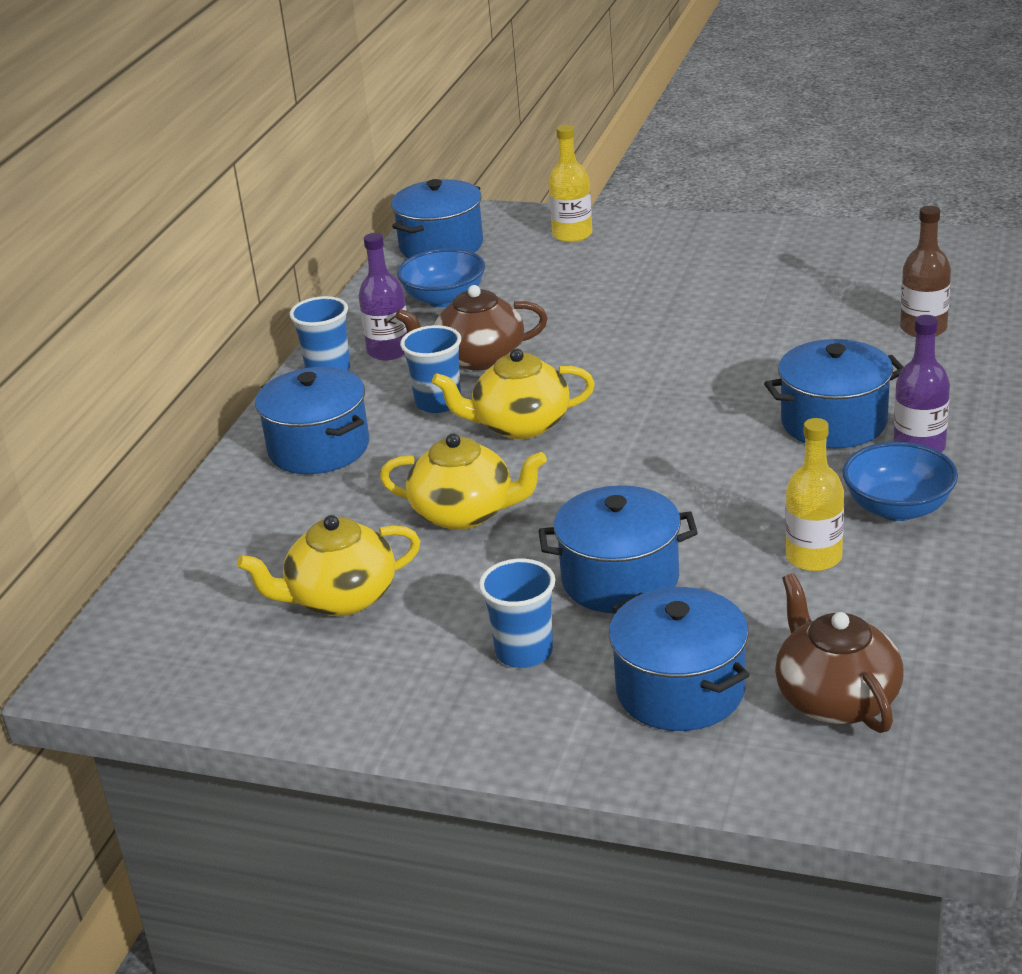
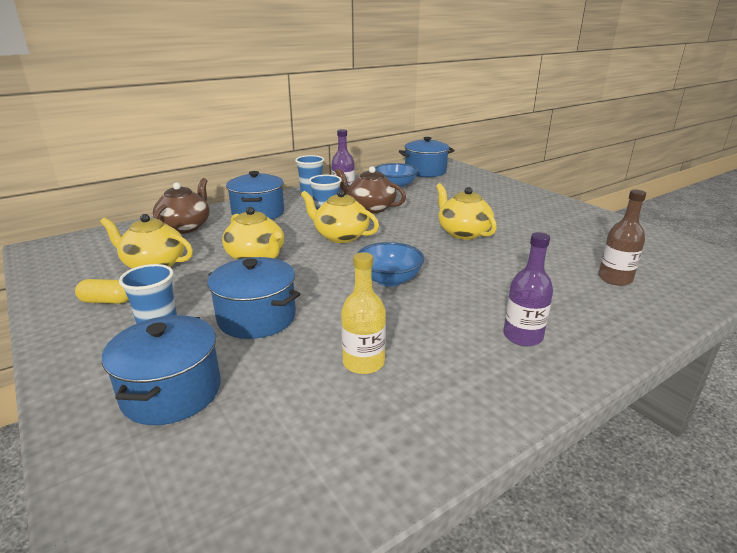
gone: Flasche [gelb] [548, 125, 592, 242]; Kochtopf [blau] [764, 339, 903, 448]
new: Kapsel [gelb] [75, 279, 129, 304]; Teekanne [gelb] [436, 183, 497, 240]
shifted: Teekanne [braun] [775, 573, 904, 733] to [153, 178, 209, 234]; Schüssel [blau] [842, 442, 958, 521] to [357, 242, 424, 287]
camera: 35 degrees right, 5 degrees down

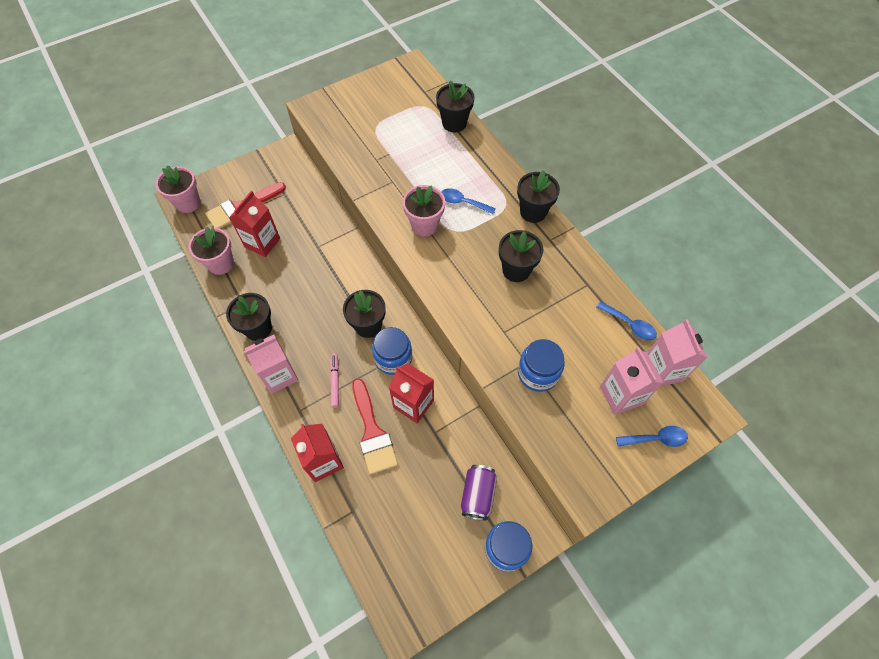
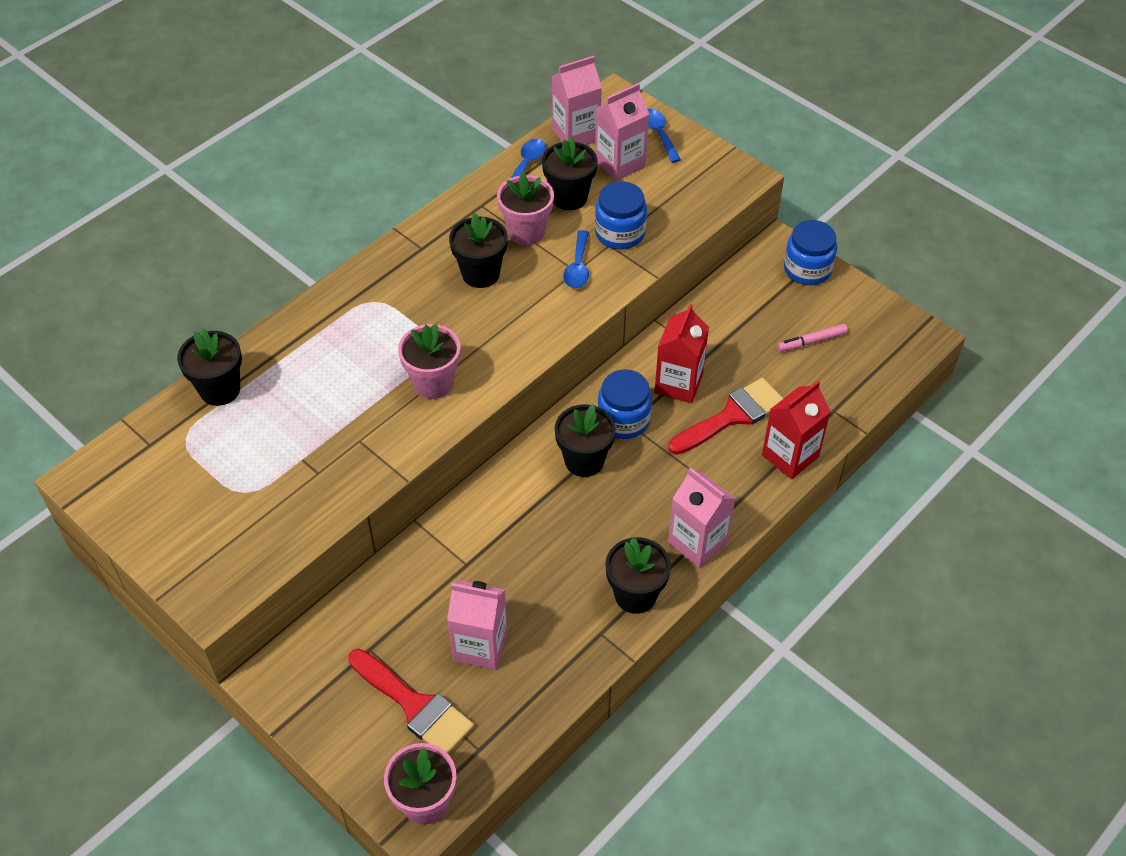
gone: Dose [lila] [461, 465, 497, 521]
shifted: Blumentopf [rosa] [189, 227, 234, 275] to [497, 172, 554, 245]; Filzstift [rosa] [330, 353, 339, 408] to [777, 324, 848, 352]; Löffel [blau] [441, 188, 496, 214] to [563, 230, 589, 288]; Blumentopf [schwarz] [517, 170, 560, 223] to [542, 137, 598, 210]
repainted: Getränkekarton [rot] [229, 191, 280, 257] to Getränkekarton [rosa] [447, 580, 508, 670]
camera: 105 degrees left, 10 degrees down

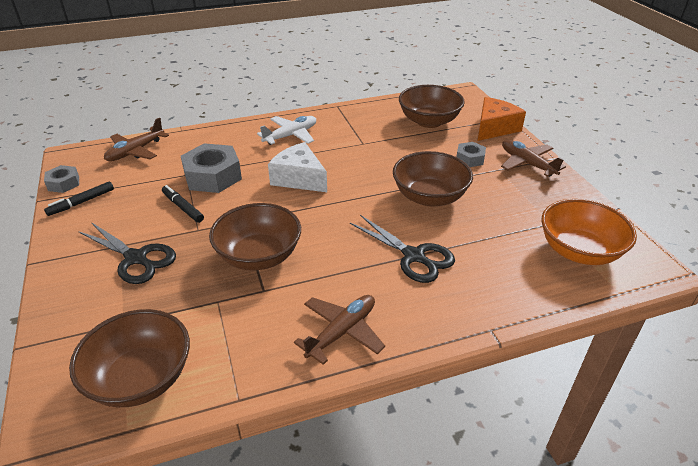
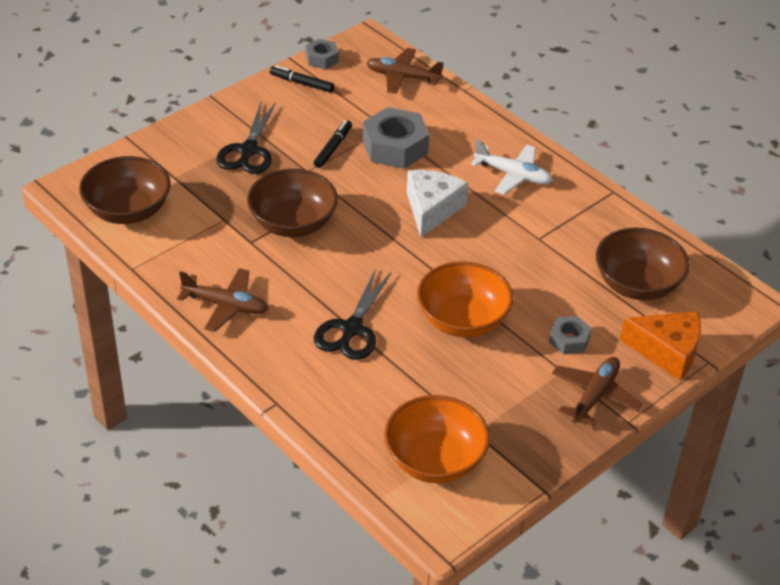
repainted: Schüssel [braun] [393, 151, 473, 207] to Schüssel [orange] [417, 261, 513, 337]
camera: 65 degrees right, 5 degrees up

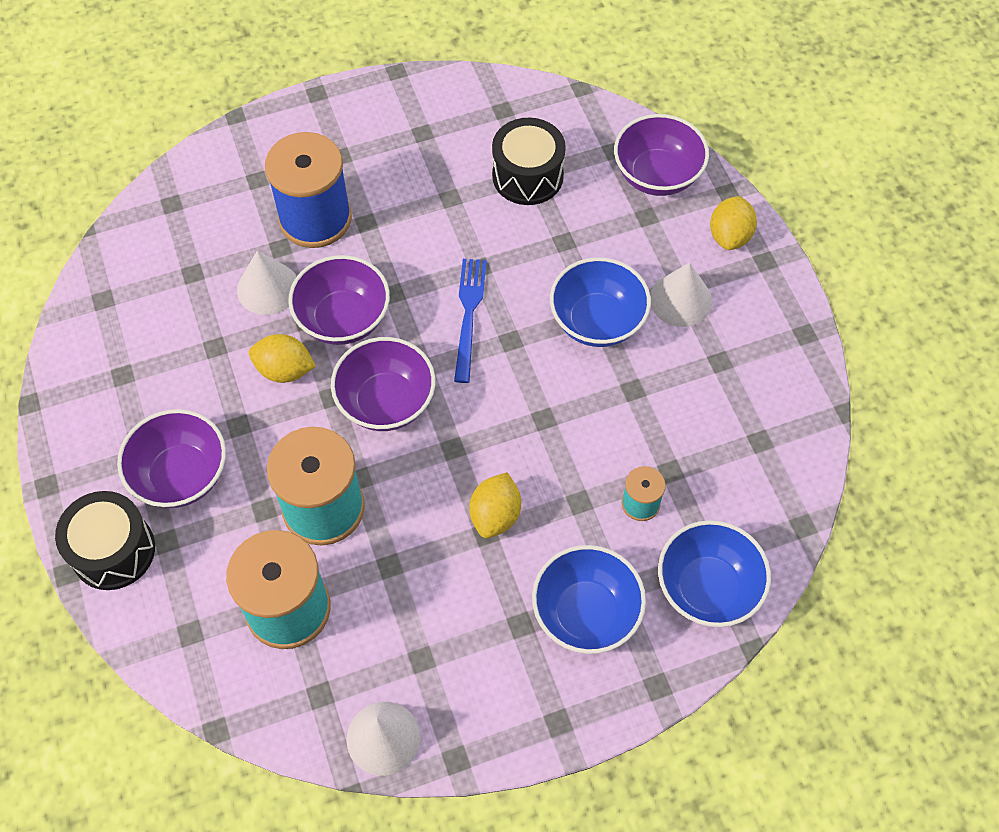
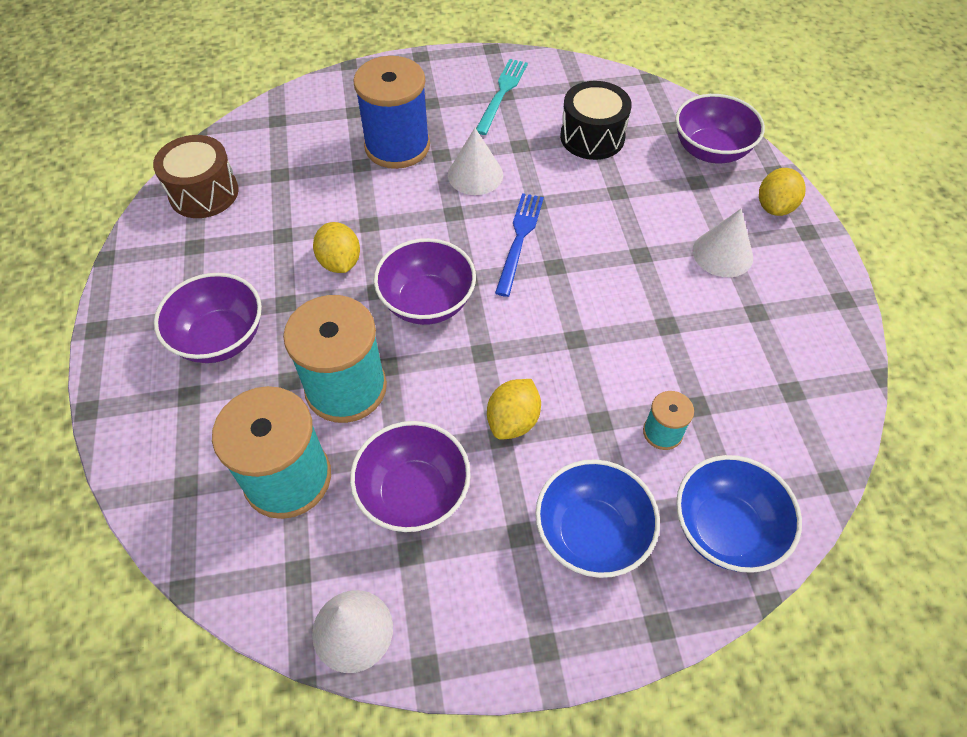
gone: Trommel [schwarz] [55, 491, 155, 590]; Schüssel [blau] [550, 257, 651, 347]
new: Trommel [braun] [153, 135, 239, 218]; Gabel [türkis] [476, 59, 528, 135]
shifted: Kegel [weiß] [237, 250, 297, 315] to [448, 128, 503, 195]; Schüssel [lila] [288, 255, 390, 345] to [350, 421, 471, 532]
rotated: Zitrone [gelb] [249, 334, 316, 383] = [313, 222, 360, 273] 45 degrees clockwise
camera: 10 degrees right, 5 degrees down

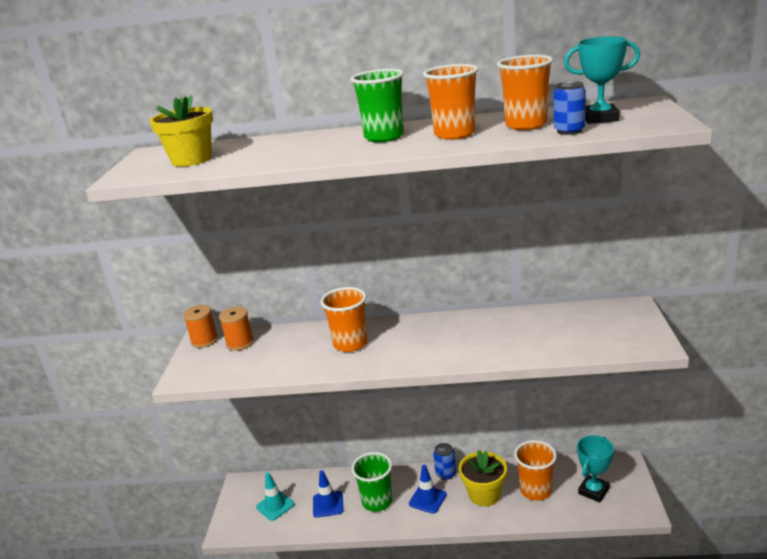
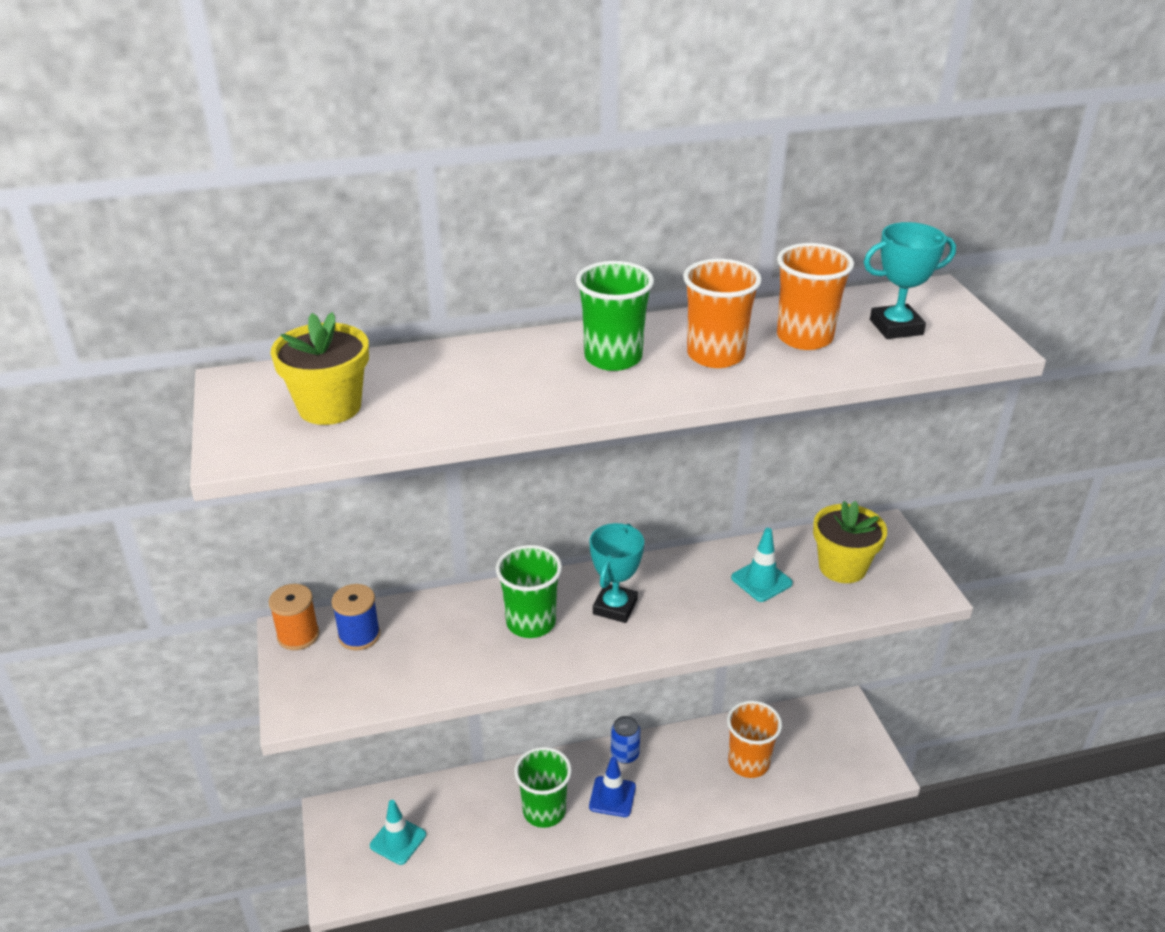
gone: Leitkegel [blau] [313, 470, 344, 518]; Dose [blau] [554, 81, 586, 135]
new: Leitkegel [türkis] [731, 528, 793, 602]
shifted: Blumentopf [gelb] [459, 450, 507, 506] to [813, 501, 887, 583]; Pokal [türkis] [577, 435, 614, 502] to [590, 523, 644, 623]
repainted: Garnrolle [orange] [219, 307, 254, 351] to Garnrolle [blau] [332, 584, 380, 650]; Becher [orange] [321, 287, 367, 352] to Becher [grün] [496, 545, 562, 638]
camera: 20 degrees left, 10 degrees up

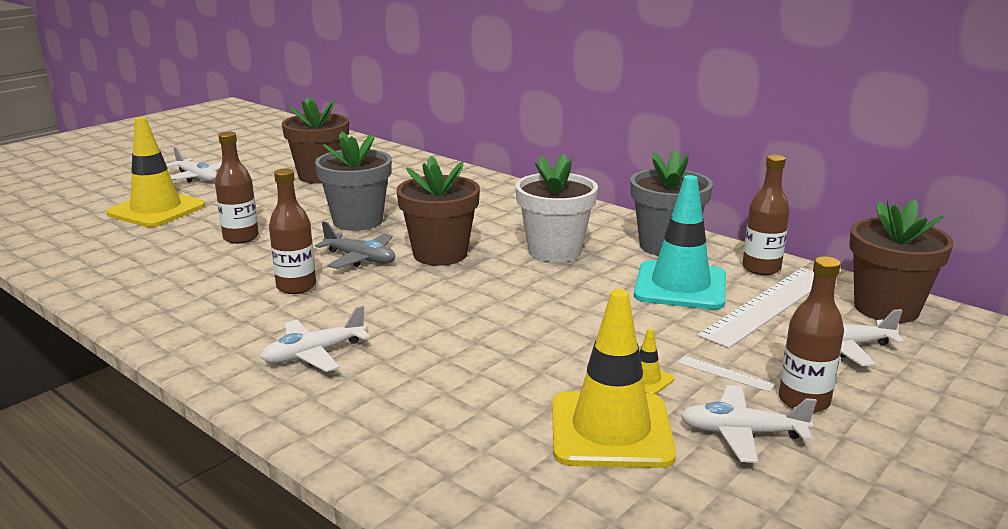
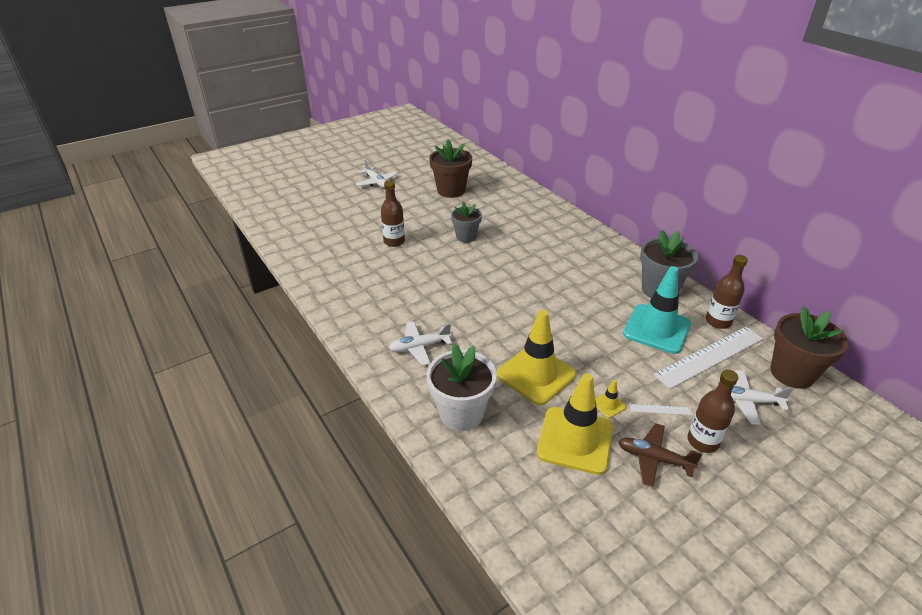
gone: Flasche [braun] [269, 168, 316, 294]; Flugzeug [grau] [315, 221, 395, 269]; Blumentopf [braun] [396, 156, 480, 266]
shifted: Leitkegel [gelb] [106, 117, 205, 227] to [496, 310, 576, 405]; Blumentopf [weiß] [515, 154, 598, 262] to [427, 344, 497, 431]
repainted: Flugzeug [weiß] [680, 385, 817, 463] to Flugzeug [braun] [618, 423, 702, 487]
rotated: Lineal [weiß] [678, 356, 775, 392] = [630, 404, 692, 415] 45 degrees counterclockwise
scaled: Blumentopf [grau] [315, 131, 392, 231] = [451, 202, 482, 243] x0.65
camera: 15 degrees right, 15 degrees up

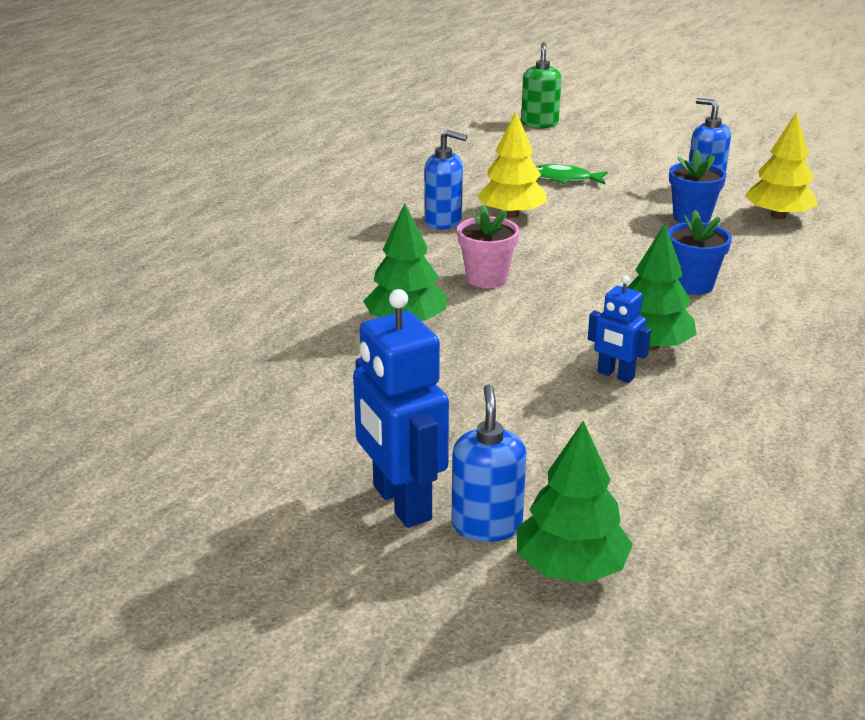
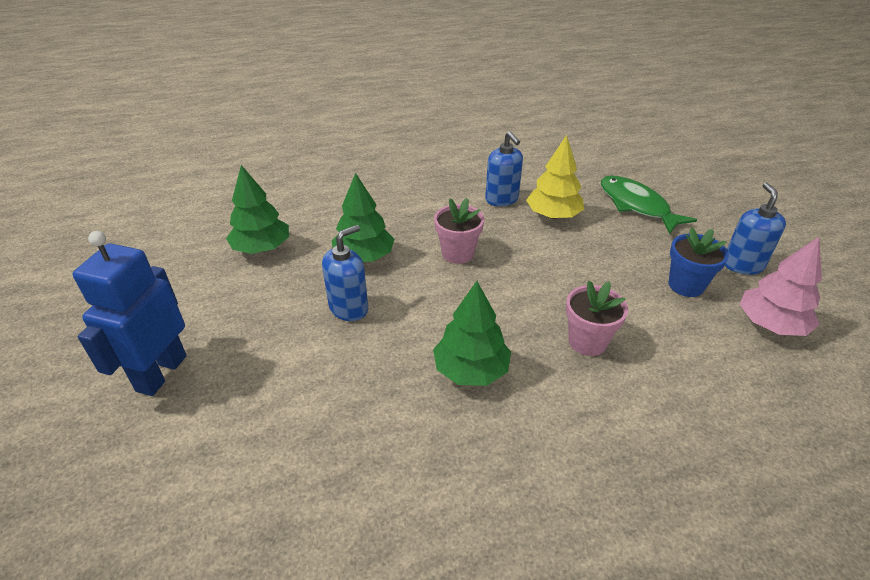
gone: Seifenspender [grün] [521, 42, 561, 128]; Roboter [blau] [588, 276, 651, 383]
shifted: Seifenspender [blau] [452, 384, 527, 542] to [322, 225, 368, 321]; Baum [grün] [517, 421, 633, 583] to [226, 165, 289, 254]
repainted: Blumentopf [blau] [668, 210, 732, 295] to Blumentopf [rosa] [566, 281, 628, 356]; Baum [gelb] [745, 112, 818, 219] to Baum [rosa] [740, 237, 822, 336]
scaled: Fisch [grün] [536, 164, 608, 184] = [601, 175, 697, 234] x1.54
camera: 45 degrees right, 10 degrees up

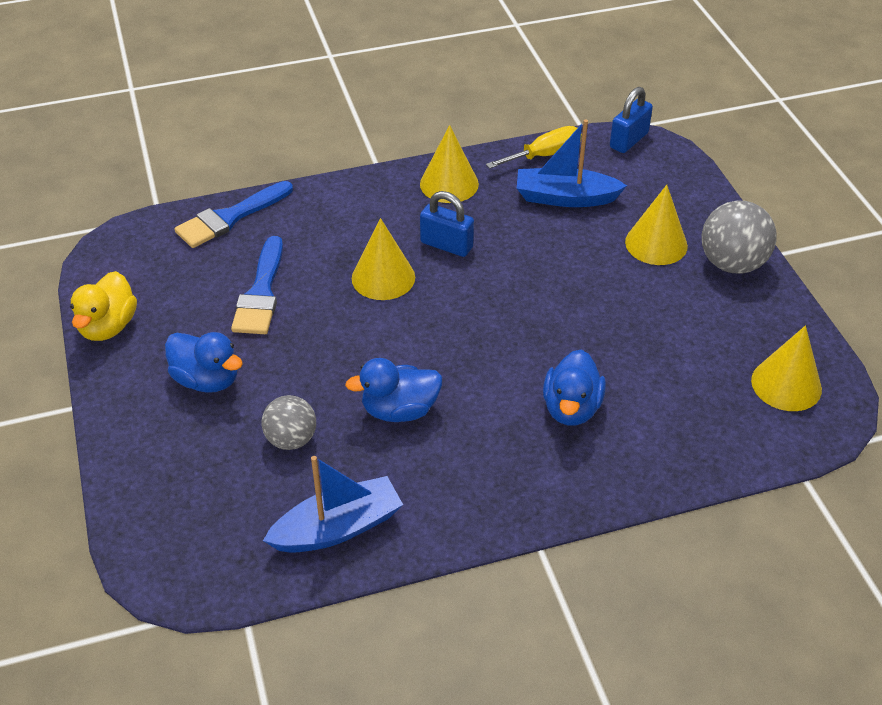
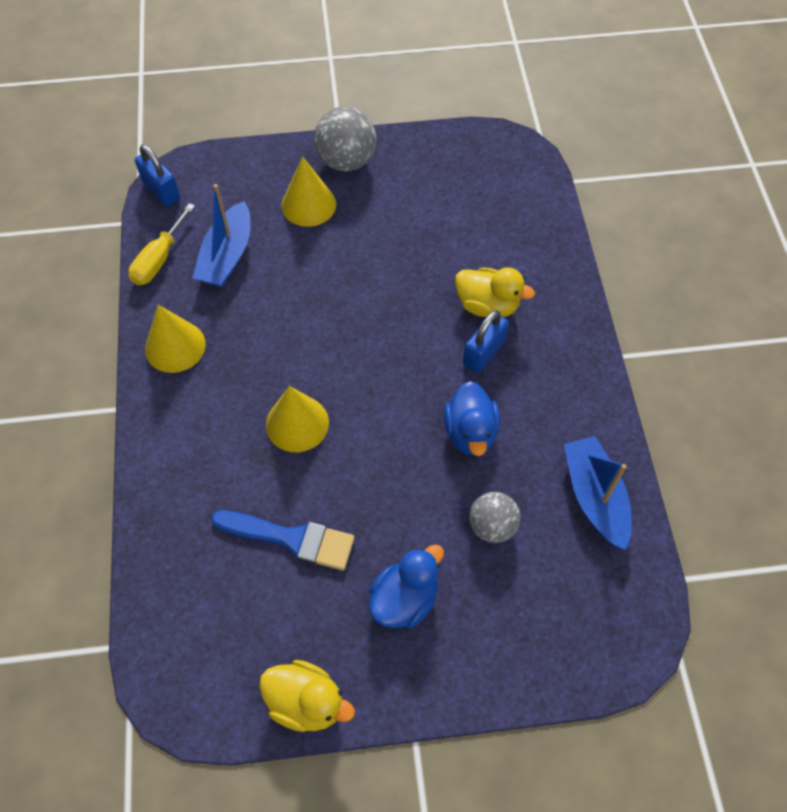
gone: Pinsel [blau] [174, 181, 293, 248]; Kegel [gelb] [751, 325, 822, 411]
shifted: Vorhängeschloss [blau] [420, 191, 474, 257] to [463, 310, 509, 373]
repainted: Ente [blau] [543, 350, 606, 425] to Ente [gelb] [455, 267, 535, 317]
rotated: Schraubenzieher [gelb] [486, 126, 582, 169] = [128, 203, 195, 285] 135 degrees counterclockwise
camera: 80 degrees left, 15 degrees up

